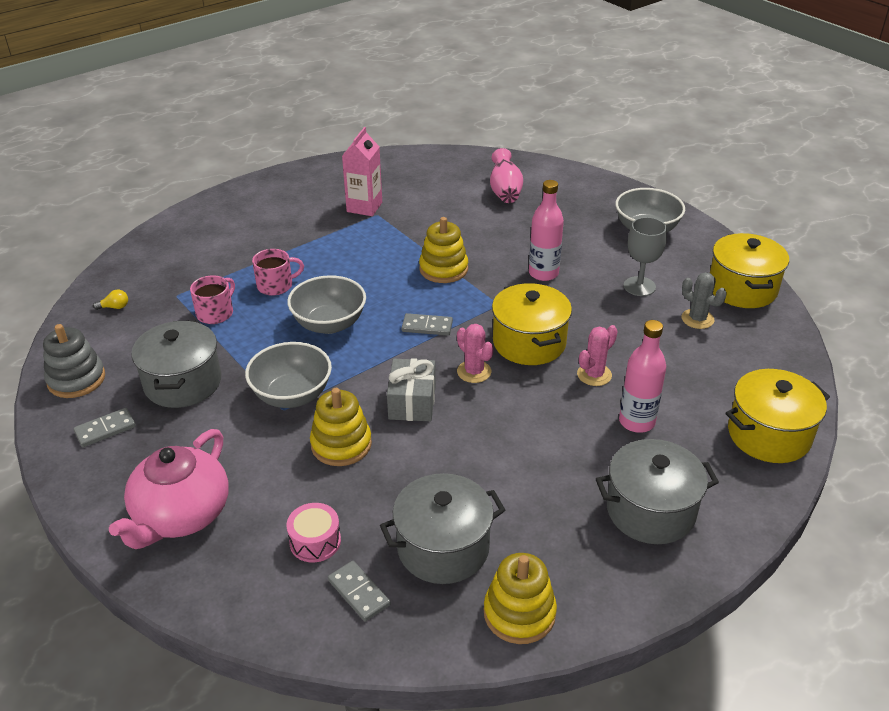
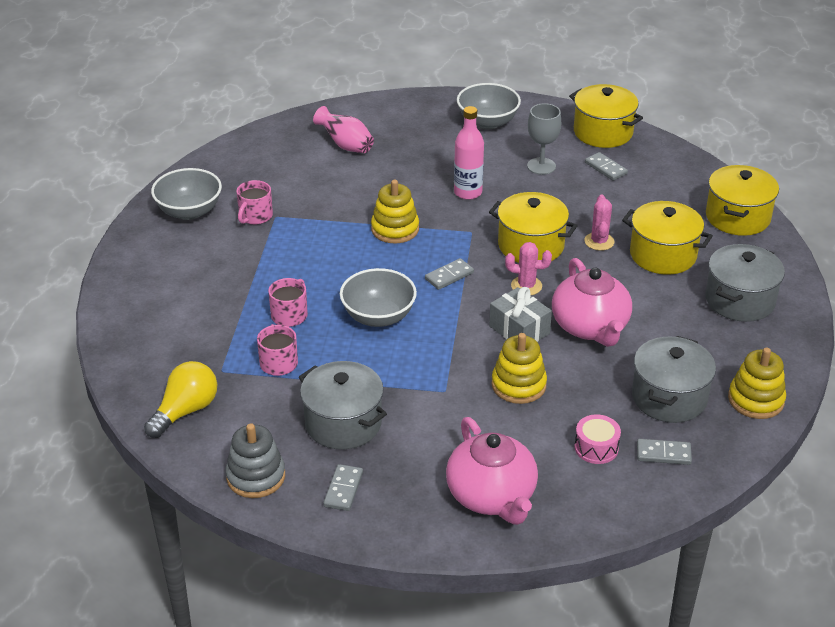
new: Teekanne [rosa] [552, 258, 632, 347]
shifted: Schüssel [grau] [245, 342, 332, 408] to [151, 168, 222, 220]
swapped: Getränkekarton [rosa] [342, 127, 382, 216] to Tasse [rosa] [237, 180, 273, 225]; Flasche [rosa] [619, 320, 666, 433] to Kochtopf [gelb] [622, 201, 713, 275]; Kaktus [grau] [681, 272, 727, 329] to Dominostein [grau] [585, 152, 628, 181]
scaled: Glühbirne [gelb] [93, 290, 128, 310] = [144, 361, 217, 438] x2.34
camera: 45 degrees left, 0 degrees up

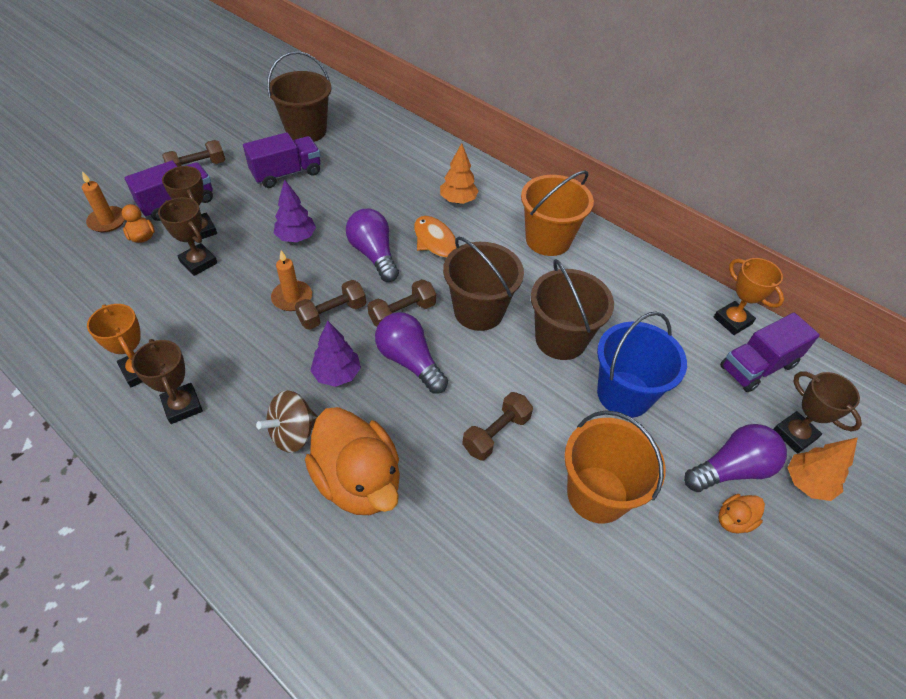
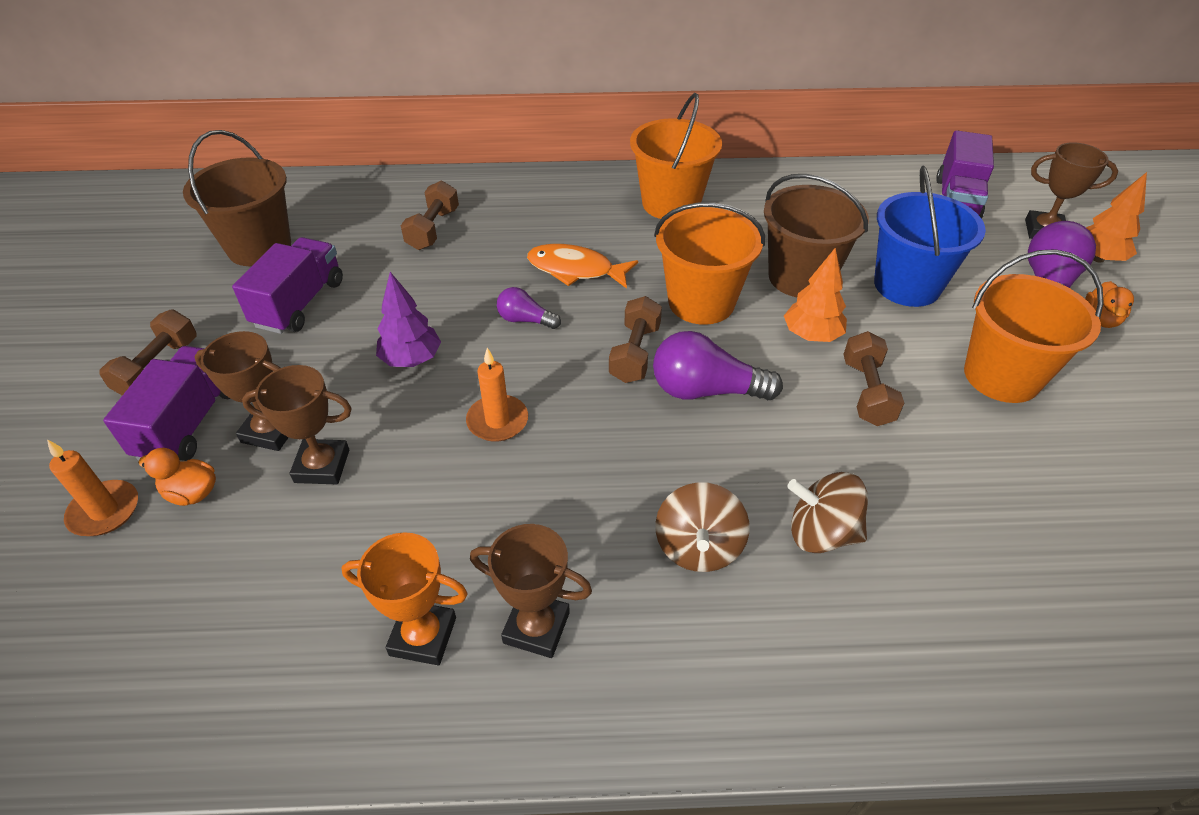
gone: Baum [lila] [310, 321, 361, 387]; Pokal [orange] [714, 258, 784, 335]
shifted: Hantel [braun] [295, 280, 366, 330] to [401, 181, 459, 250]; Baum [orange] [440, 143, 479, 204] to [784, 248, 847, 342]
swapped: Ente [orange] [305, 407, 400, 515] to Kreisel [braun] [787, 472, 868, 553]
repainted: Eimer [braun] [443, 237, 524, 331] to Eimer [orange] [654, 202, 765, 325]
scaled: Glühbirne [lila] [346, 208, 399, 282] = [497, 287, 561, 329] x0.56
camera: 40 degrees left, 5 degrees down

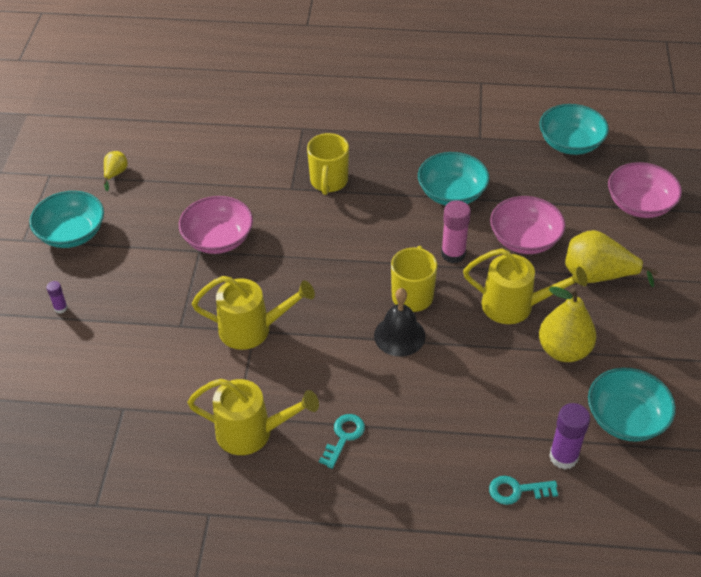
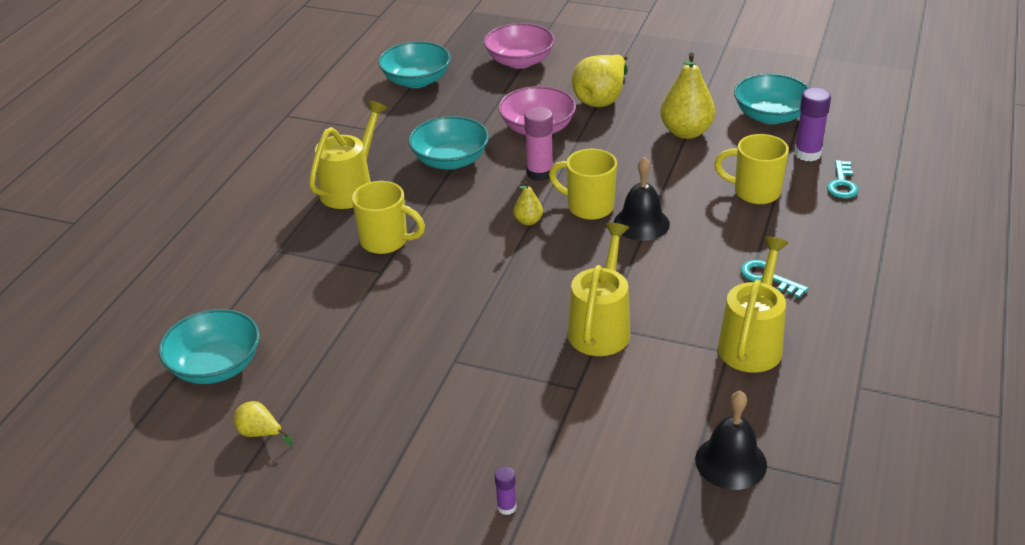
gone: Schüssel [rosa] [179, 196, 253, 254]
new: Birne [gelb] [513, 181, 543, 225]; Glocke [schwarz] [695, 391, 767, 490]; Tasse [gelb] [714, 134, 789, 204]
shifted: Schüssel [türkis] [29, 191, 104, 248] to [159, 309, 260, 384]; Gießkanne [gelb] [463, 248, 587, 324] to [309, 100, 388, 209]
camera: 75 degrees left, 10 degrees down

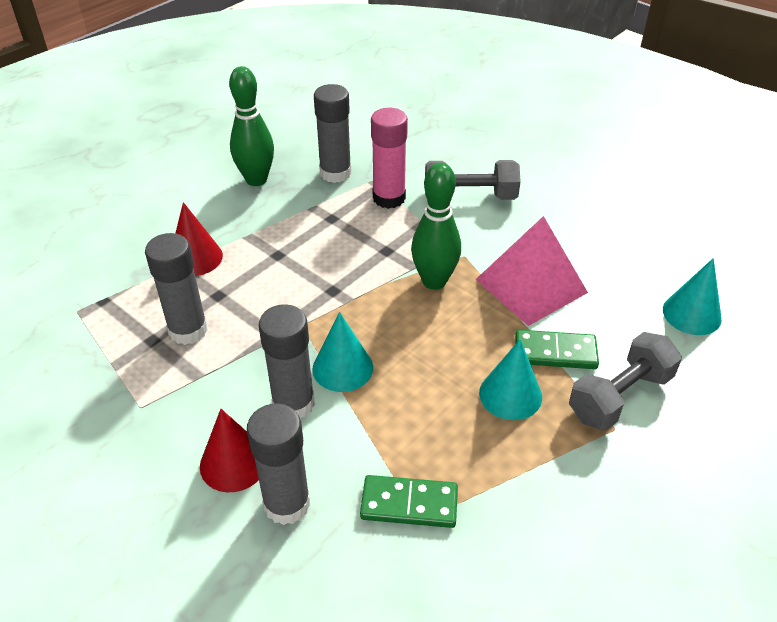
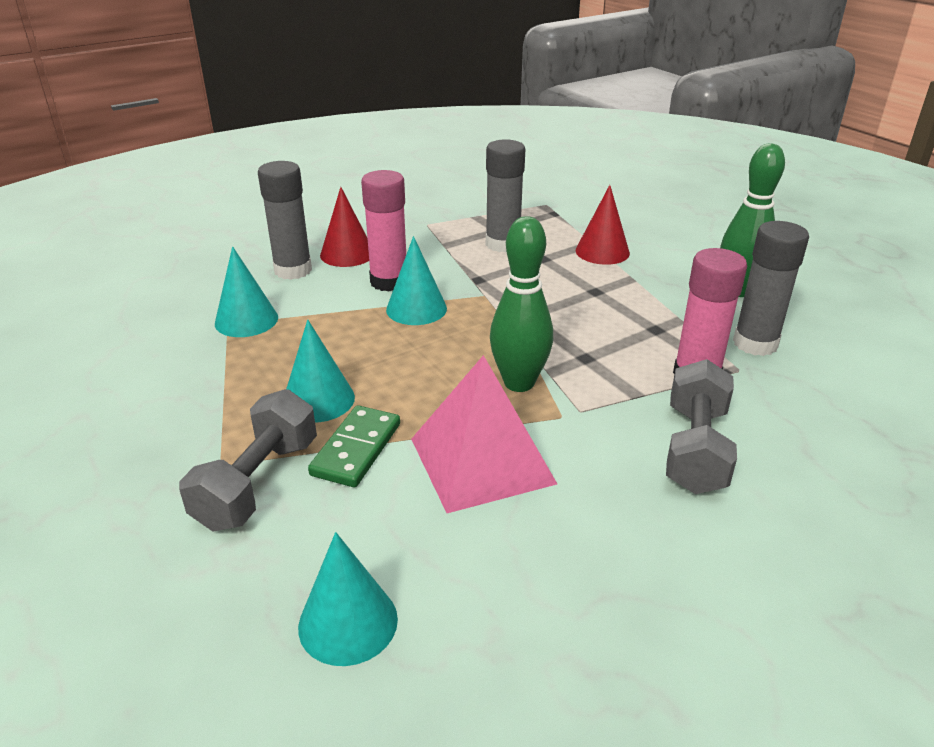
swapped: Dominostein [grün] [360, 475, 458, 528] to Kegel [türkis] [215, 246, 278, 337]
repainted: Klebestift [grau] [259, 304, 315, 419] to Klebestift [rosa] [361, 170, 406, 292]
rotated: Hantel [grau] [569, 332, 682, 431] = [179, 389, 317, 532] 45 degrees clockwise
camera: 105 degrees right, 10 degrees down

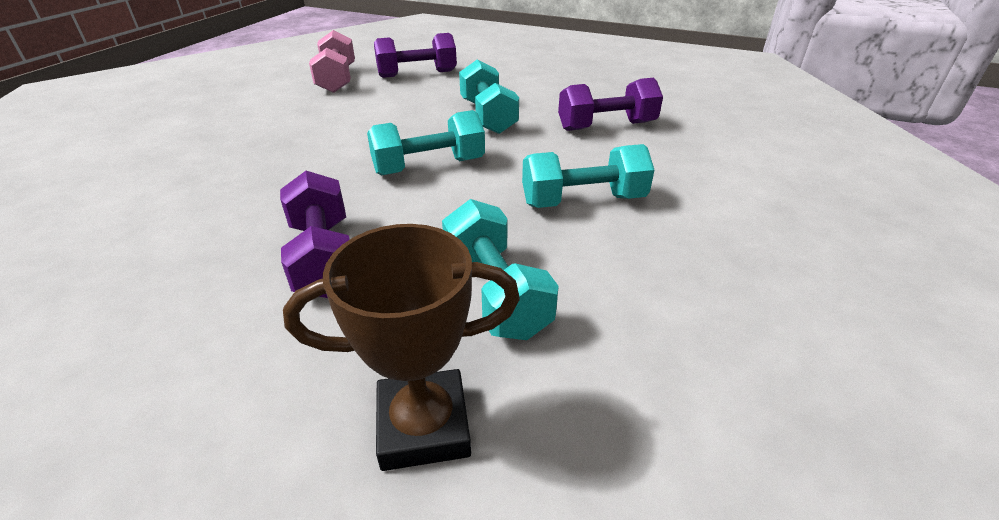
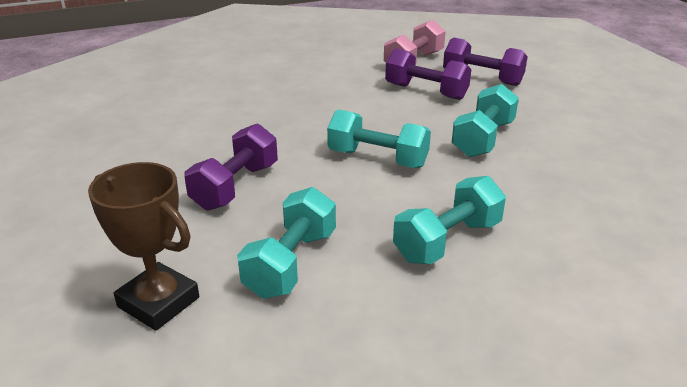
shifted: Hantel [lila] [558, 78, 663, 131] to [385, 48, 471, 100]
rotated: Hantel [türkis] [522, 144, 654, 208] = [393, 176, 506, 264] 75 degrees counterclockwise
camera: 45 degrees right, 5 degrees down

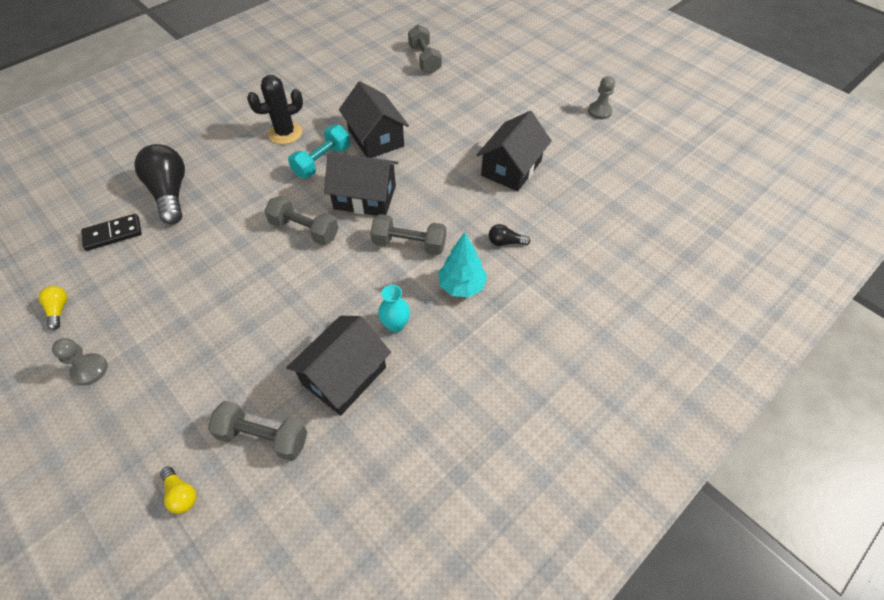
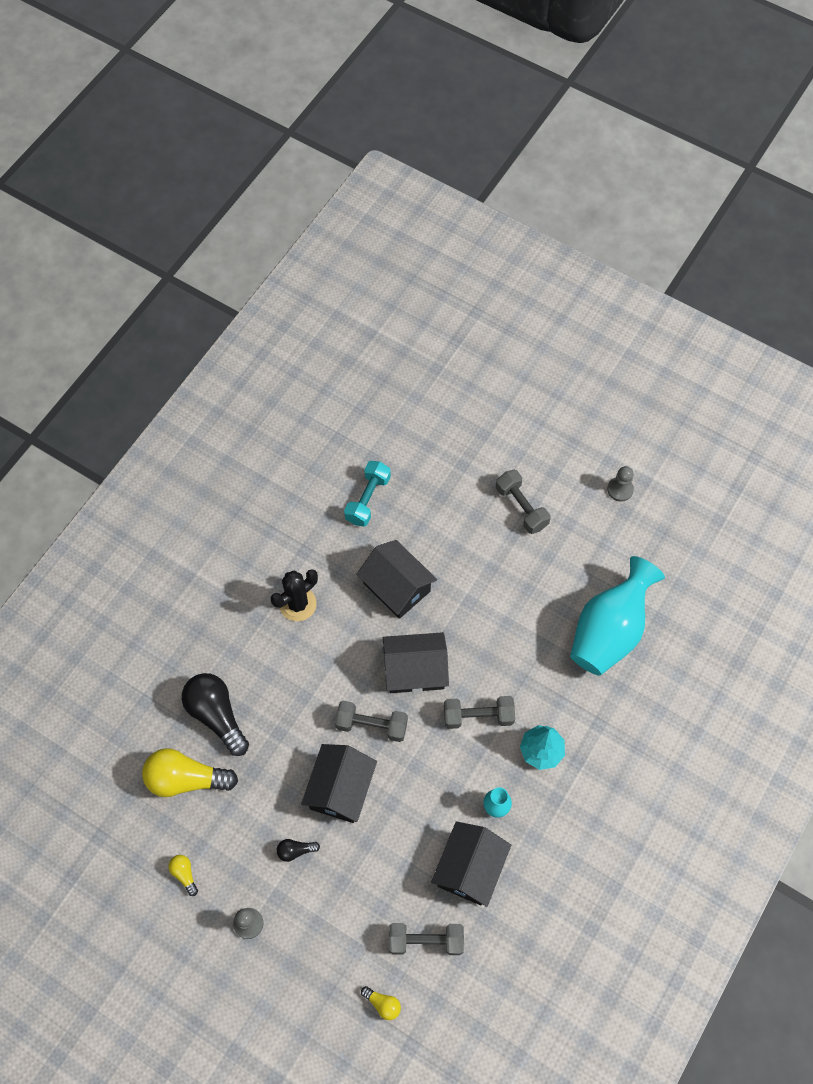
new: Vase [türkis] [570, 556, 665, 676]
shifted: Hantel [türkis] [288, 125, 350, 178] to [344, 461, 391, 527]; Hantel [grau] [408, 24, 442, 74] to [496, 470, 550, 534]; Haus [schwarz] [476, 111, 552, 191] to [301, 744, 377, 823]; Glühbirne [schwarz] [489, 224, 531, 246] to [277, 839, 320, 862]
swapped: Dominostein [schwarz] [81, 214, 142, 251] to Glühbirne [gelb] [142, 748, 238, 797]
camera: 15 degrees left, 10 degrees up

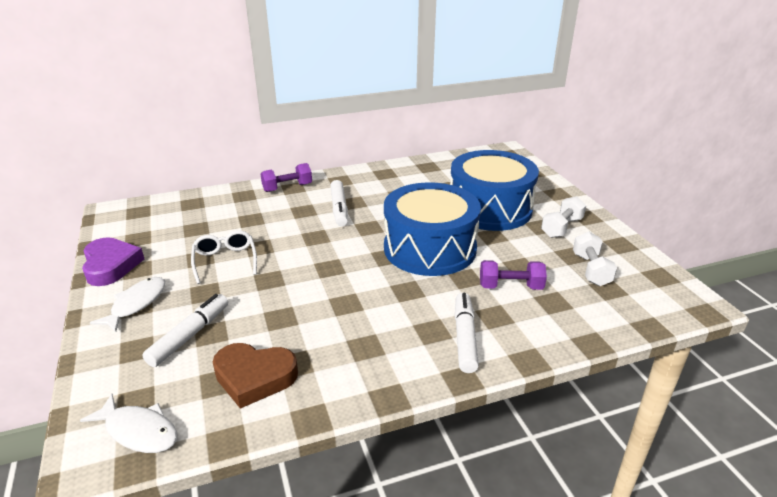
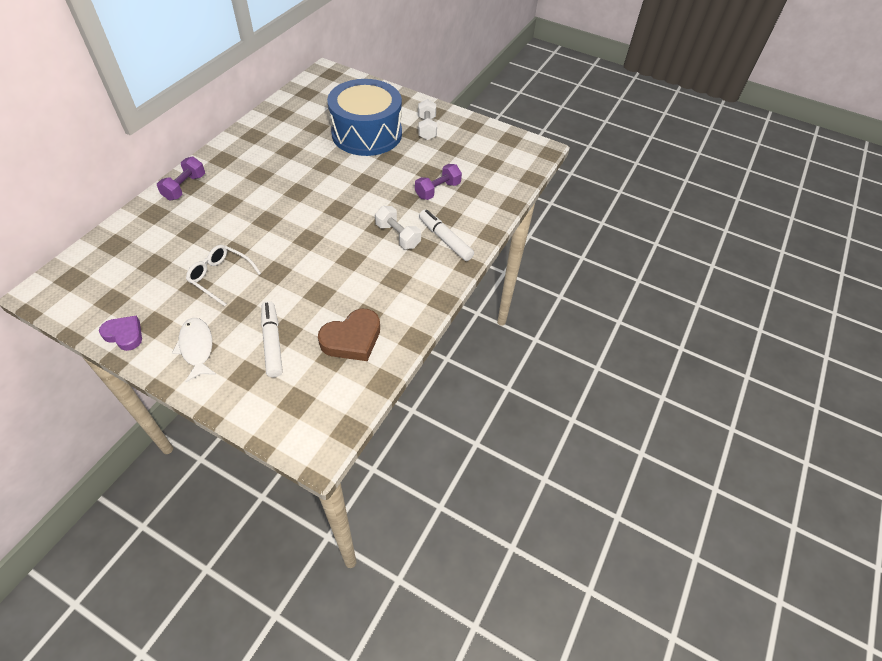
gone: Fisch [weiß] [80, 394, 177, 453]; Filzstift [weiß] [330, 180, 348, 226]; Trommel [blau] [384, 182, 481, 276]
shifted: Hantel [weiß] [573, 232, 617, 286] to [375, 206, 421, 249]
scaled: Herz [lila] [82, 237, 144, 286] = [99, 316, 142, 351] x0.66
camera: 45 degrees left, 20 degrees up

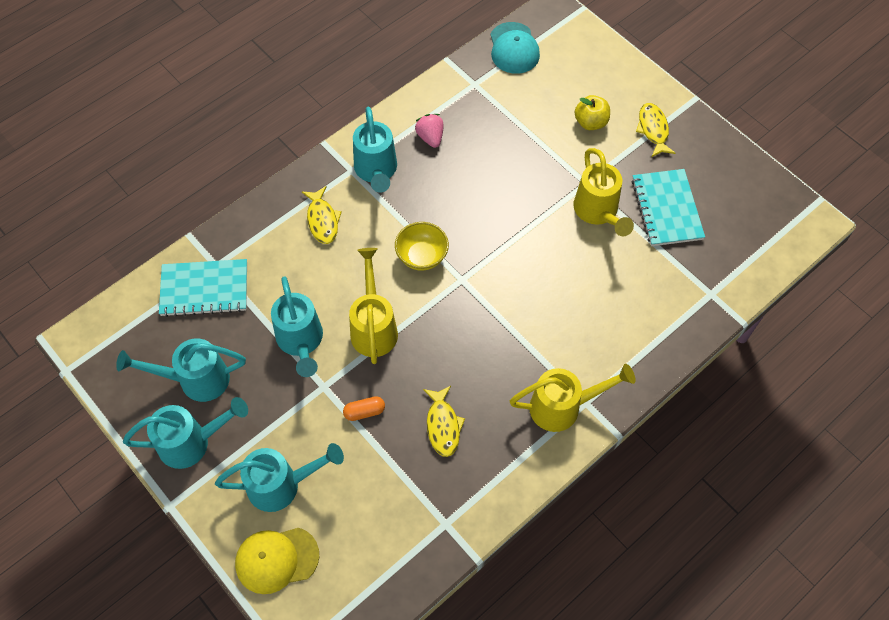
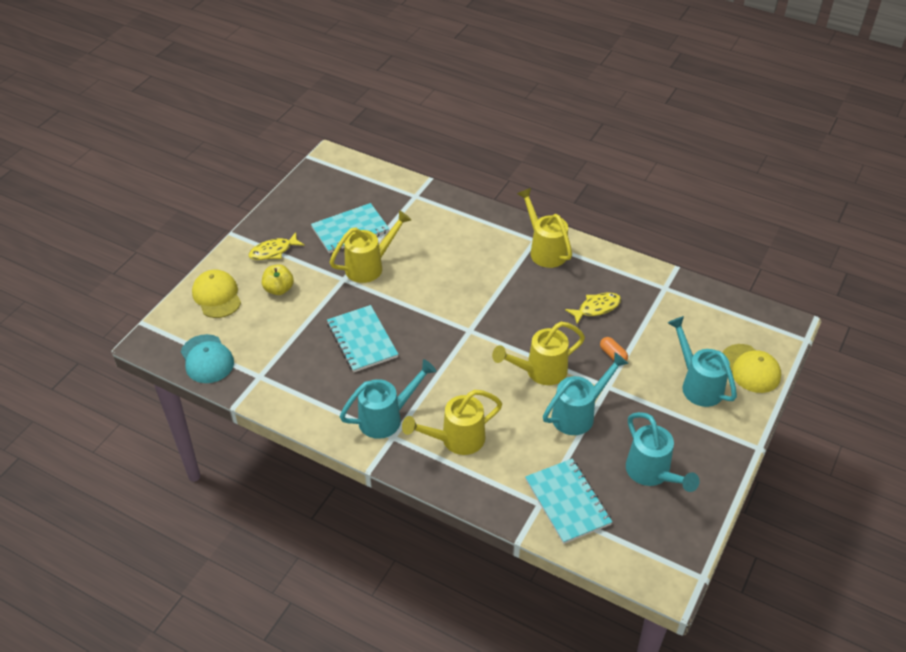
gone: Gießkanne [türkis] [123, 397, 248, 469]; Schüssel [gelb] [395, 222, 449, 271]; Erdbeere [rosa] [415, 114, 444, 148]
new: Kappe [gelb] [192, 269, 241, 318]; Notizbuch [türkis] [327, 305, 398, 372]
swapped: Fisch [gelb] [302, 186, 342, 244] to Gießkanne [gelb] [402, 390, 502, 455]
rotated: Kappe [türkis] [490, 22, 540, 74] = [181, 334, 234, 383] 90 degrees clockwise
camera: 110 degrees left, 15 degrees down

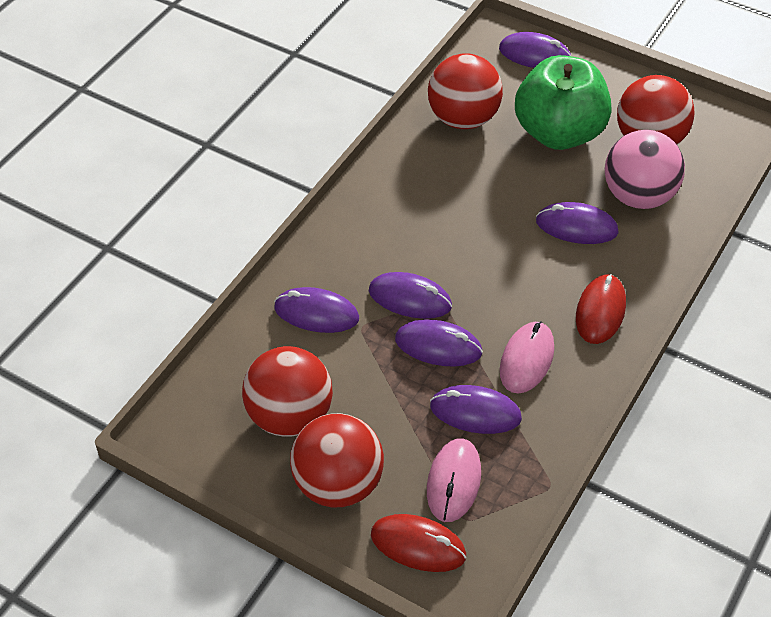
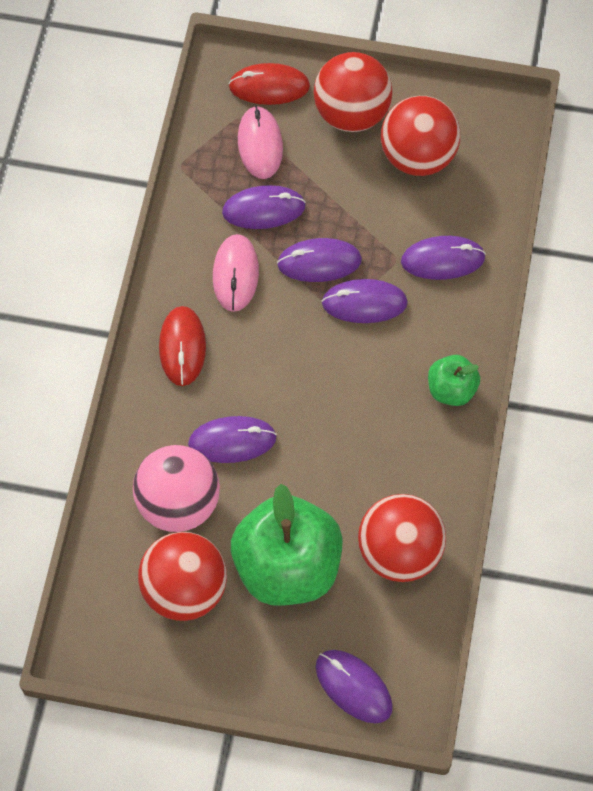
new: Apfel [grün] [428, 355, 480, 406]
rotated: Computermaus [lila] [499, 32, 571, 68] = [316, 650, 393, 723] 45 degrees clockwise
camera: 160 degrees right, 15 degrees up

